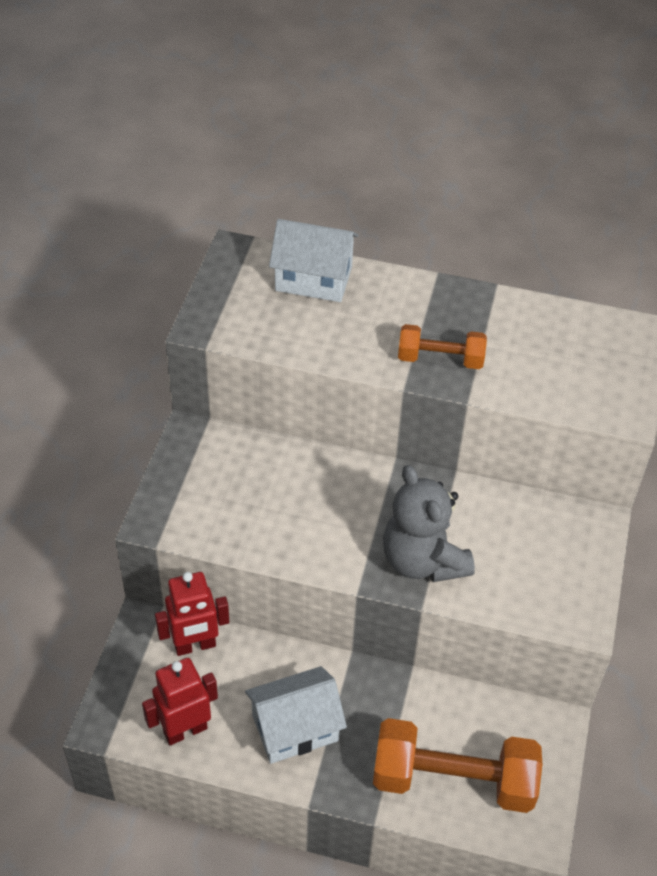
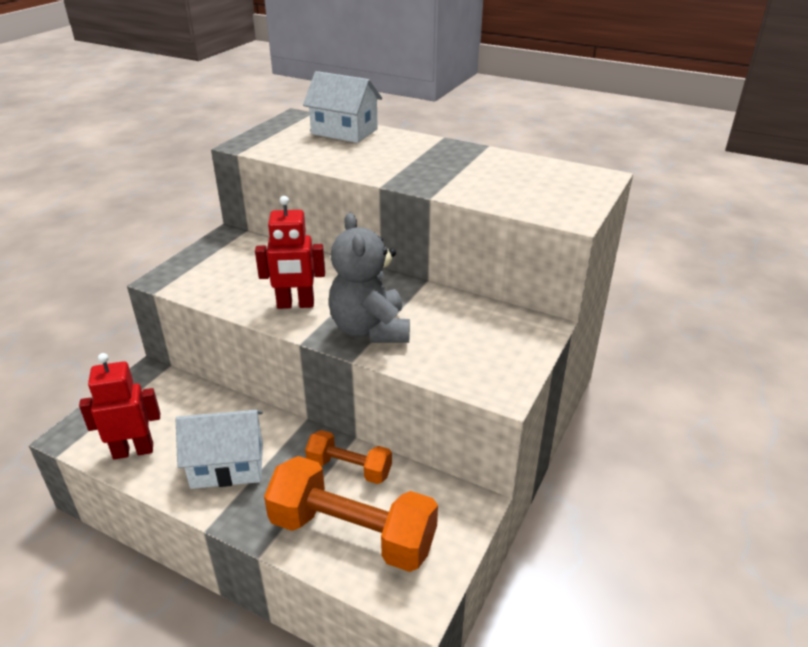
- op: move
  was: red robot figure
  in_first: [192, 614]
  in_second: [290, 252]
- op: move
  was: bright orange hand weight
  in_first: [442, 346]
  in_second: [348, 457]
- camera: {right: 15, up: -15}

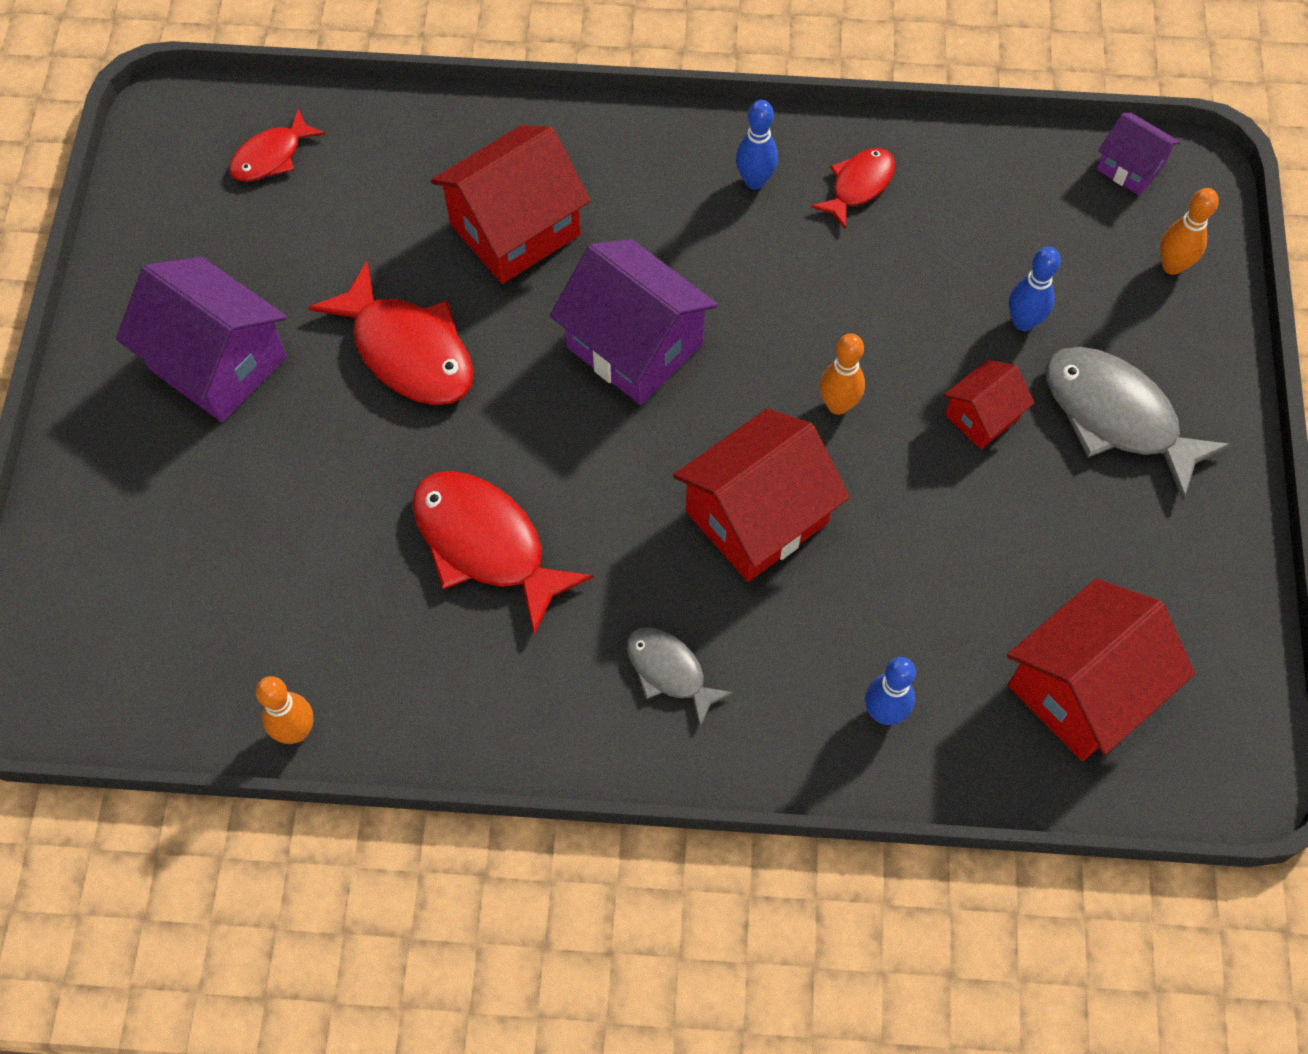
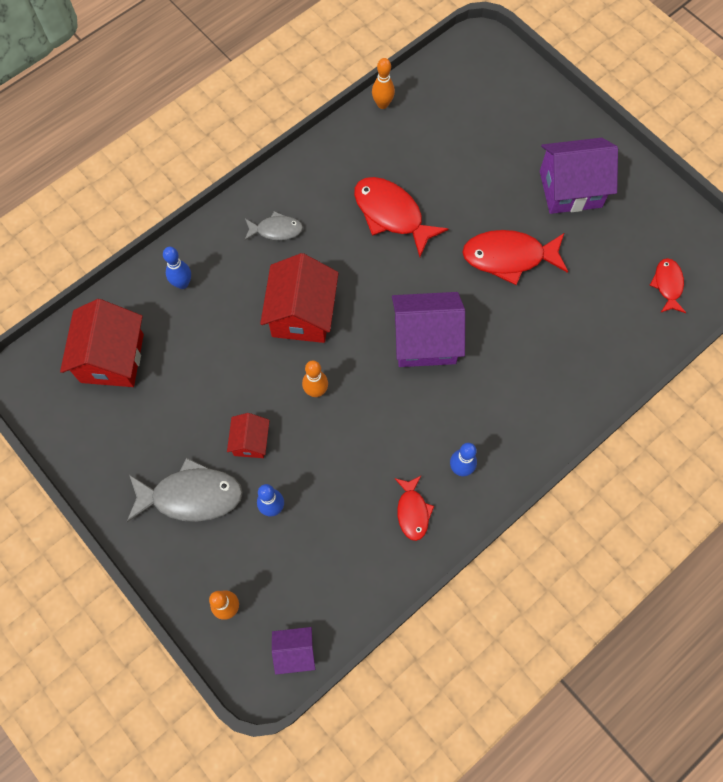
- op: rotate
  was: red fish
  in_first: [502, 553]
  in_second: [401, 217]
  clockwise: -135
- op: delete
  was: red toy house
  in_first: [510, 204]
- camera: {right: 135, up: 5}

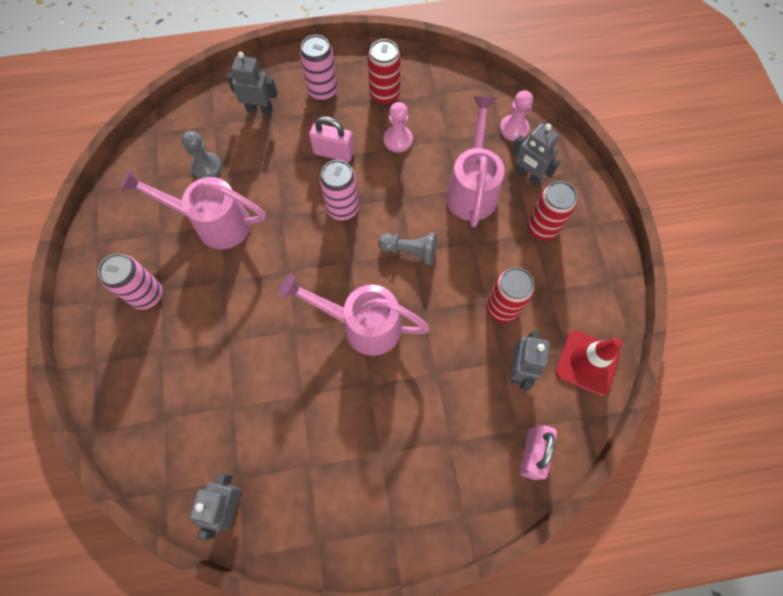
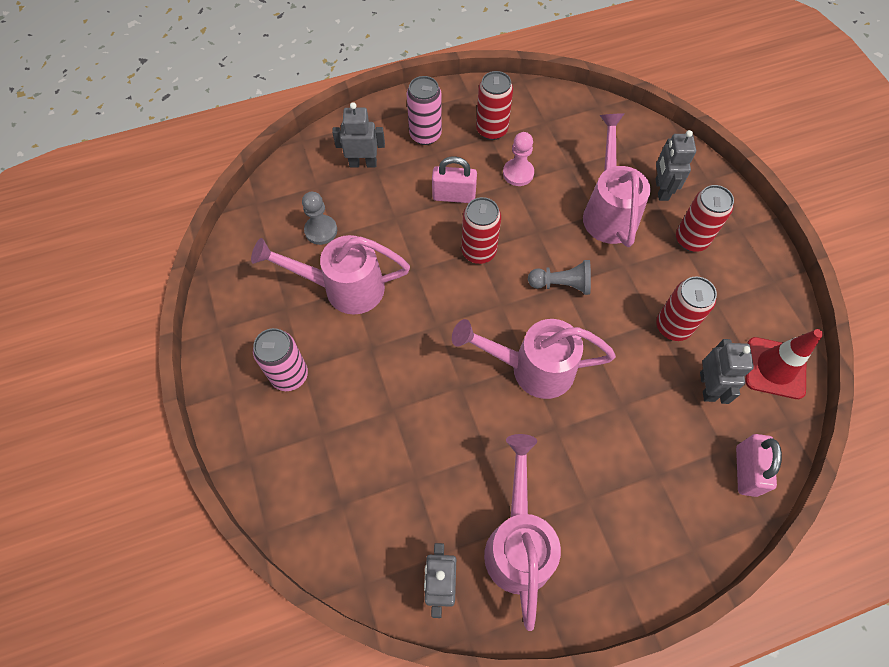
- op: recolor
  was: rose-pink tin
  now: red tin
  in_first: [339, 190]
  in_second: [481, 230]
- op: insert
  now: rose-pink sprinkling can
  in_second: [522, 532]
- op: rotate
  was: gray robot figure
  in_first: [536, 154]
  in_second: [675, 165]
  clockwise: 60
- op: delete
  was: rose-pink chess pawn
  in_first: [516, 115]
- camera: {right: -10, up: -5}

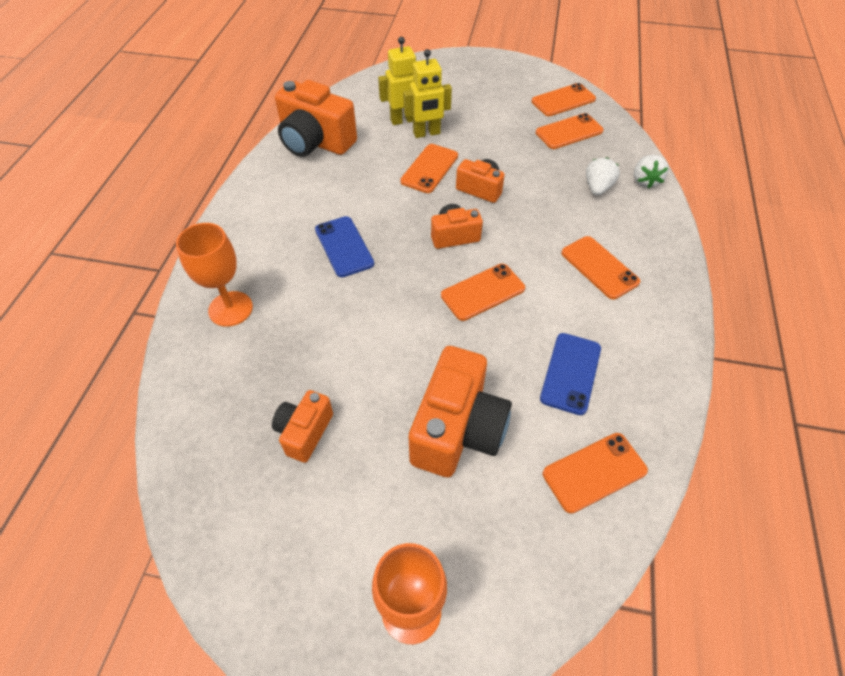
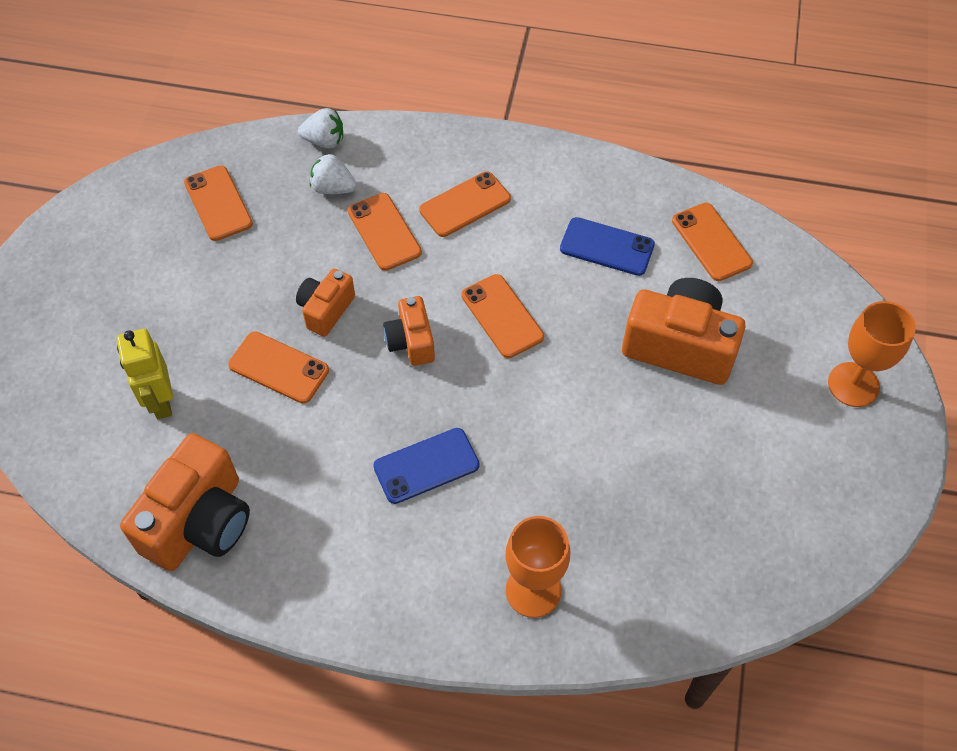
- op: move
  was: bright orange phone
  in_first: [564, 99]
  in_second: [385, 232]
- op: delete
  was: bright orange photo camera
  in_first: [302, 426]
- op: delete
  was: bright yellow robot figure
  in_first: [427, 93]
- camera: {right: -90, up: 5}

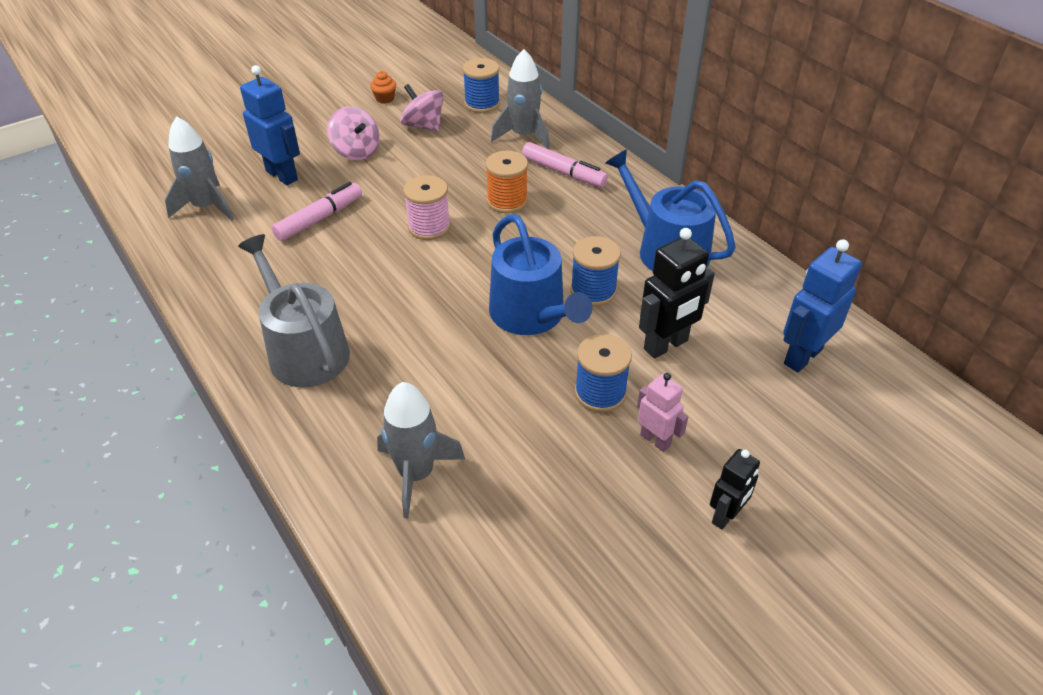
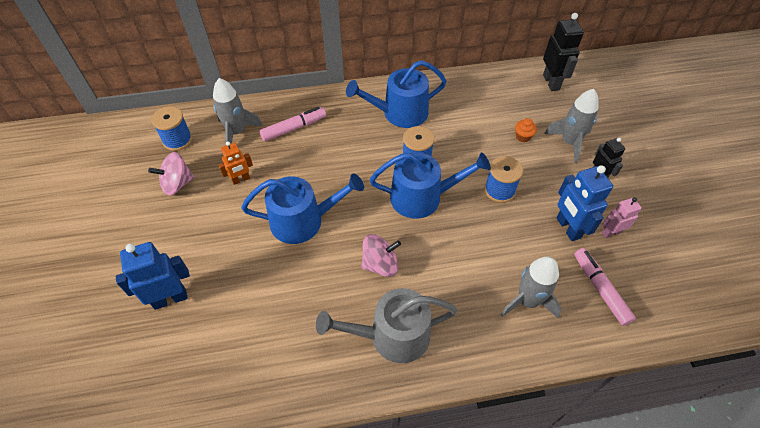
- op: insert
  now: bright orange robot figure
  in_second: [235, 163]
- op: replace
  was: rose-pink reel of thread
  now: royal blue sprinkling can
  in_first: [426, 207]
  in_second: [302, 208]
- op: move
  was: rose-pink spinning top
  in_first: [353, 133]
  in_second: [381, 255]
- op: move
  was: bright orange fairy cake
  in_first: [383, 87]
  in_second: [526, 130]
- op: move
  was: black robot figure
  in_first: [677, 293]
  in_second: [563, 52]
- op: move
  was: gray toy rocket
  in_first: [199, 168]
  in_second: [571, 126]
- op: move
  was: royal blue robot figure
  in_first: [822, 305]
  in_second: [584, 203]
- op: move
  was: rose-pink felt pen
  in_first: [317, 211]
  in_second: [605, 287]
- op: move
  was: rose-pink robot figure
  in_first: [662, 412]
  in_second: [622, 217]
- op: delete
  was: bright orange reel of thread
  in_first: [506, 182]
- camera: {right: -65, up: 10}

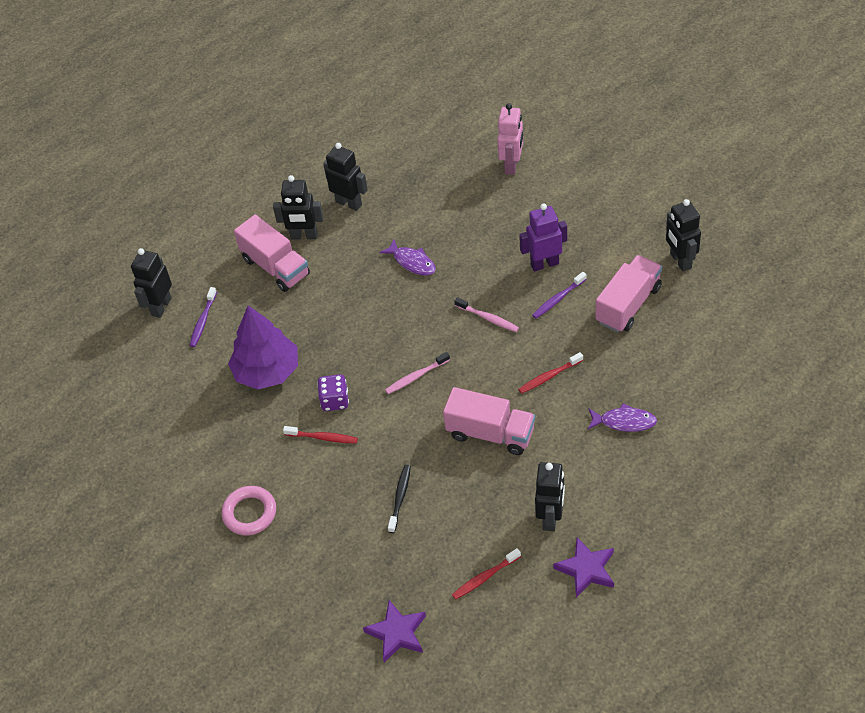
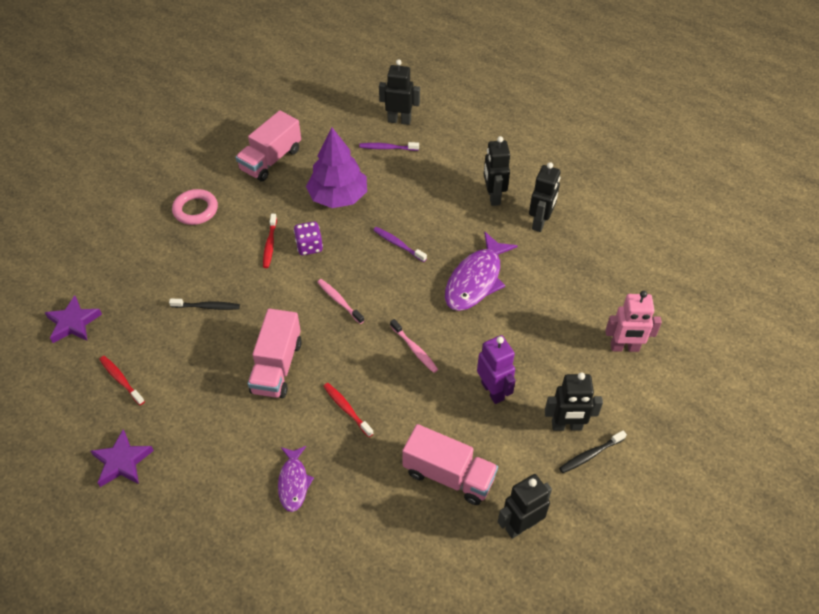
- op: move
  was: rose-pink lorry
  in_first: [272, 253]
  in_second: [268, 145]
- op: move
  was: purple dental brush
  in_first: [559, 295]
  in_second: [400, 244]
- op: rotate
  was: rose-pink dental brush
  in_first: [486, 314]
  in_second: [414, 346]
  clockwise: -60
- op: resize
  was: purple fish
  in_first: [408, 257]
  in_second: [481, 271]
  ratio: 1.73
- op: move
  was: black robot figure
  in_first: [550, 496]
  in_second: [574, 401]
- op: insert
  now: black dental brush
  in_second: [593, 452]
- camera: {right: 75, up: 0}

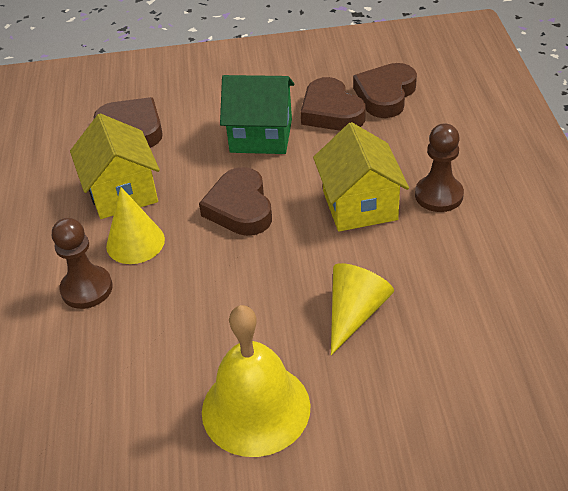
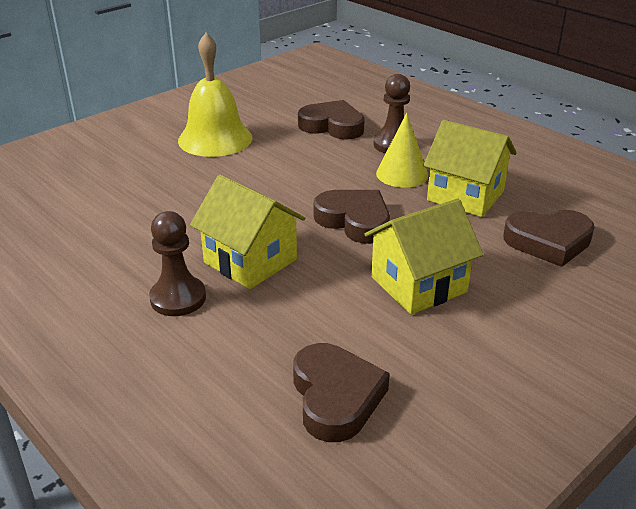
- op: move
  was: brown heart
  in_first: [333, 104]
  in_second: [331, 119]
- op: recolor
  was: leaf-green toy house
  now: bright yellow toy house
  in_first: [257, 114]
  in_second: [424, 256]
- op: delete
  was: bright yellow cone shape
  in_first: [362, 309]
- camera: {right: 140, up: -10}

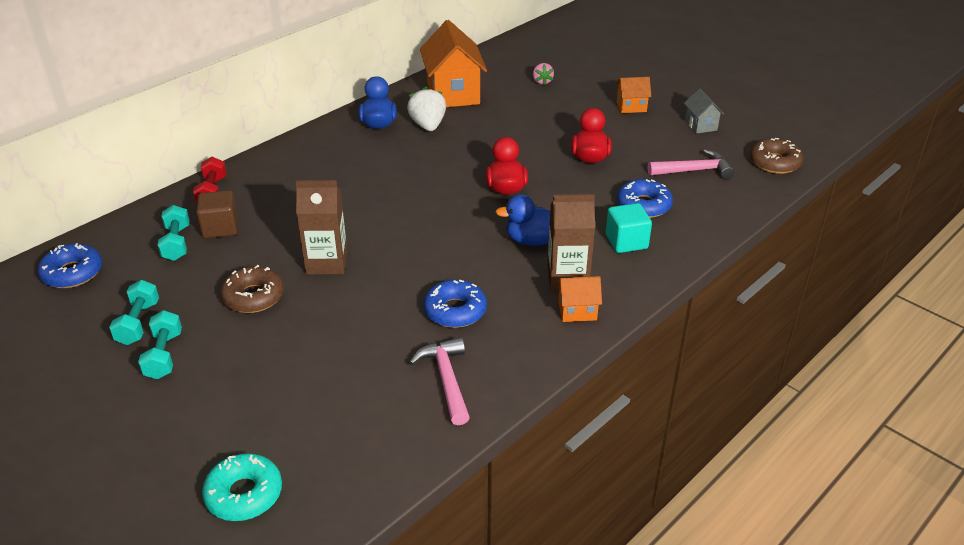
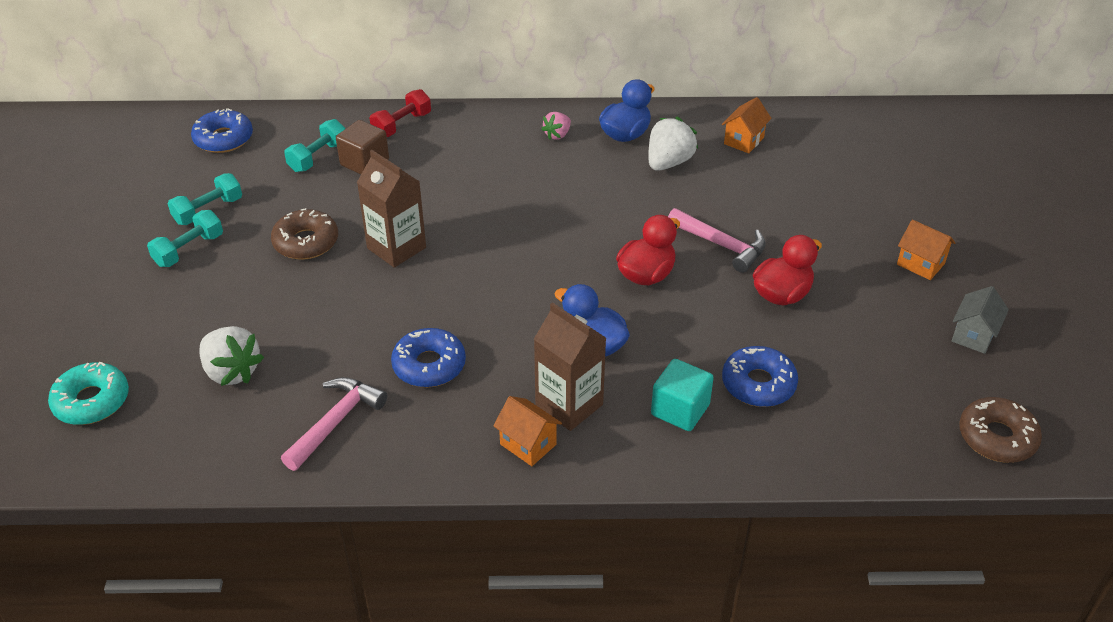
- op: insert
  now: snow-white toy strawberry
  in_second: [231, 356]
- op: move
  was: rose-pink toy strawberry
  in_first: [543, 74]
  in_second: [556, 126]
- op: move
  was: rose-pink claw hammer
  in_first: [691, 164]
  in_second: [717, 240]
- op: resize
  was: bright orange toy house
  in_first: [453, 63]
  in_second: [747, 125]
  ratio: 0.49
- camera: {right: 45, up: 5}

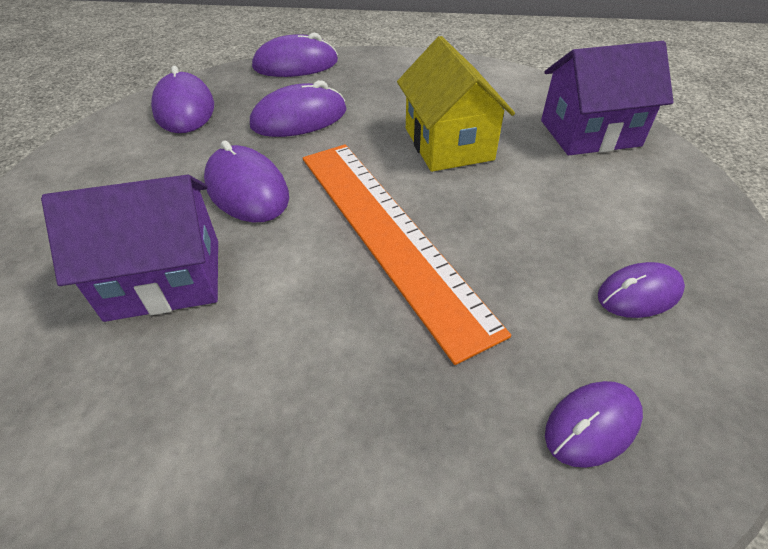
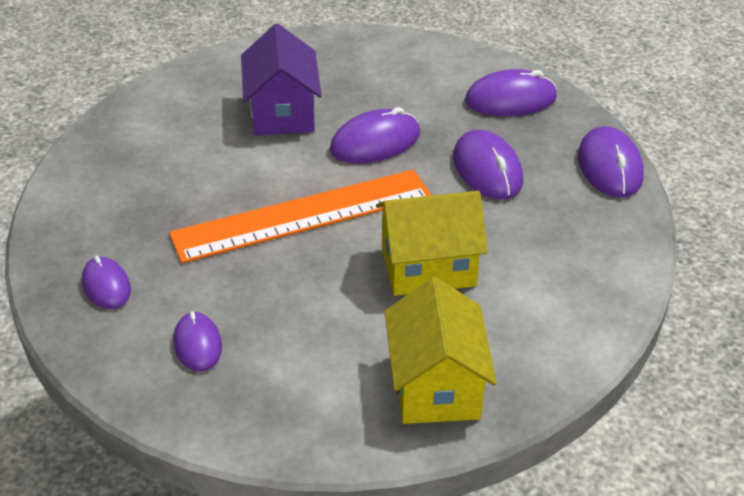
- op: recolor
  was: purple toy house
  now: bright yellow toy house
  in_first: [607, 98]
  in_second: [441, 350]
- camera: {right: 95, up: -5}

